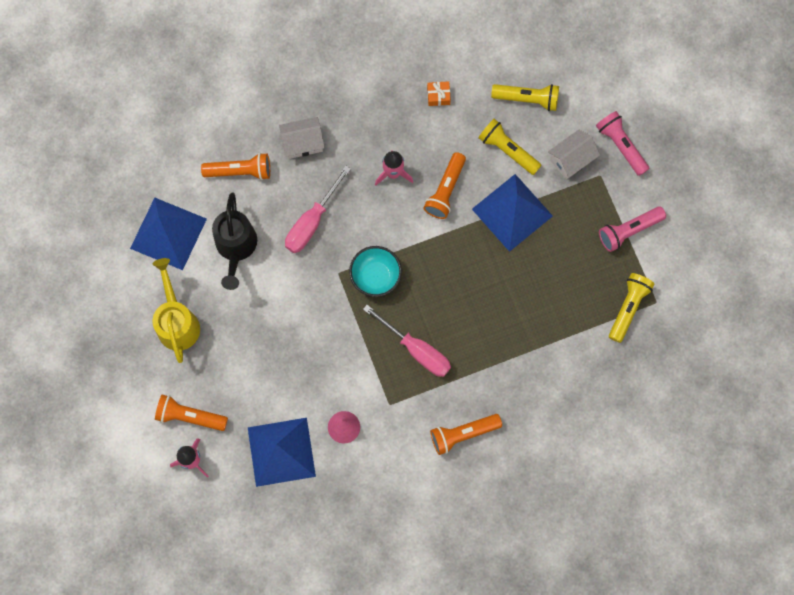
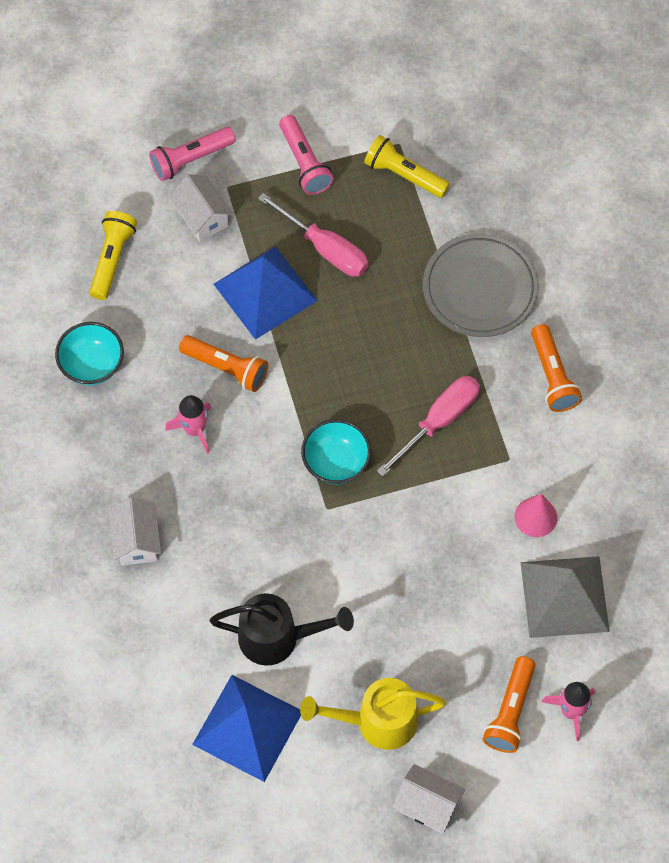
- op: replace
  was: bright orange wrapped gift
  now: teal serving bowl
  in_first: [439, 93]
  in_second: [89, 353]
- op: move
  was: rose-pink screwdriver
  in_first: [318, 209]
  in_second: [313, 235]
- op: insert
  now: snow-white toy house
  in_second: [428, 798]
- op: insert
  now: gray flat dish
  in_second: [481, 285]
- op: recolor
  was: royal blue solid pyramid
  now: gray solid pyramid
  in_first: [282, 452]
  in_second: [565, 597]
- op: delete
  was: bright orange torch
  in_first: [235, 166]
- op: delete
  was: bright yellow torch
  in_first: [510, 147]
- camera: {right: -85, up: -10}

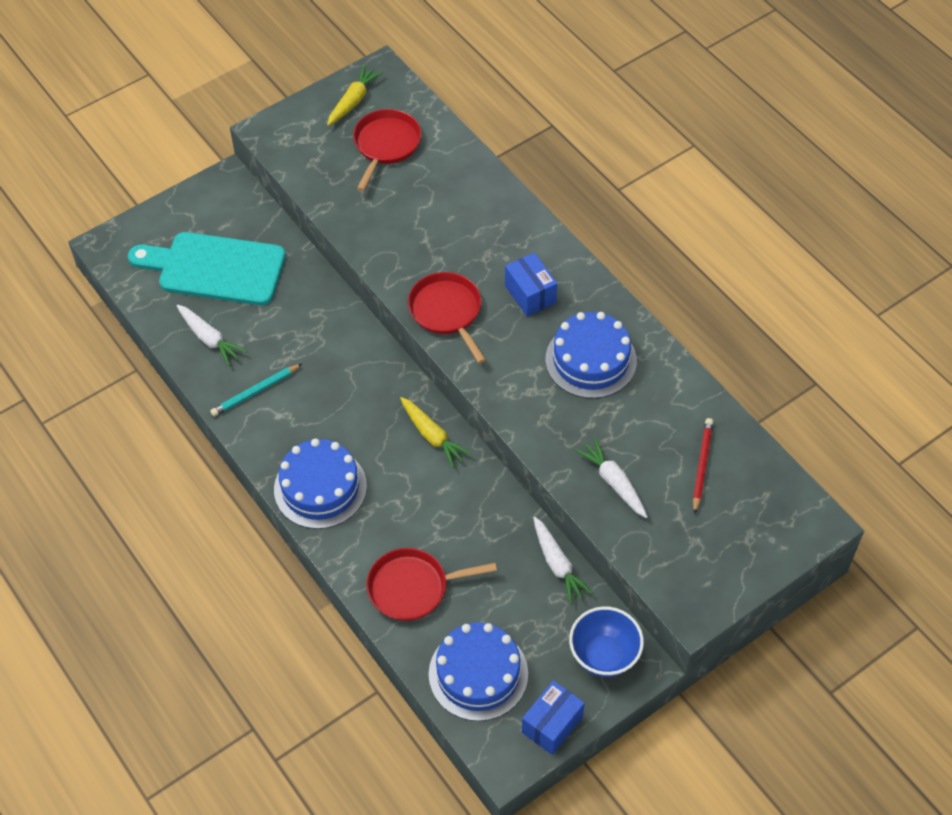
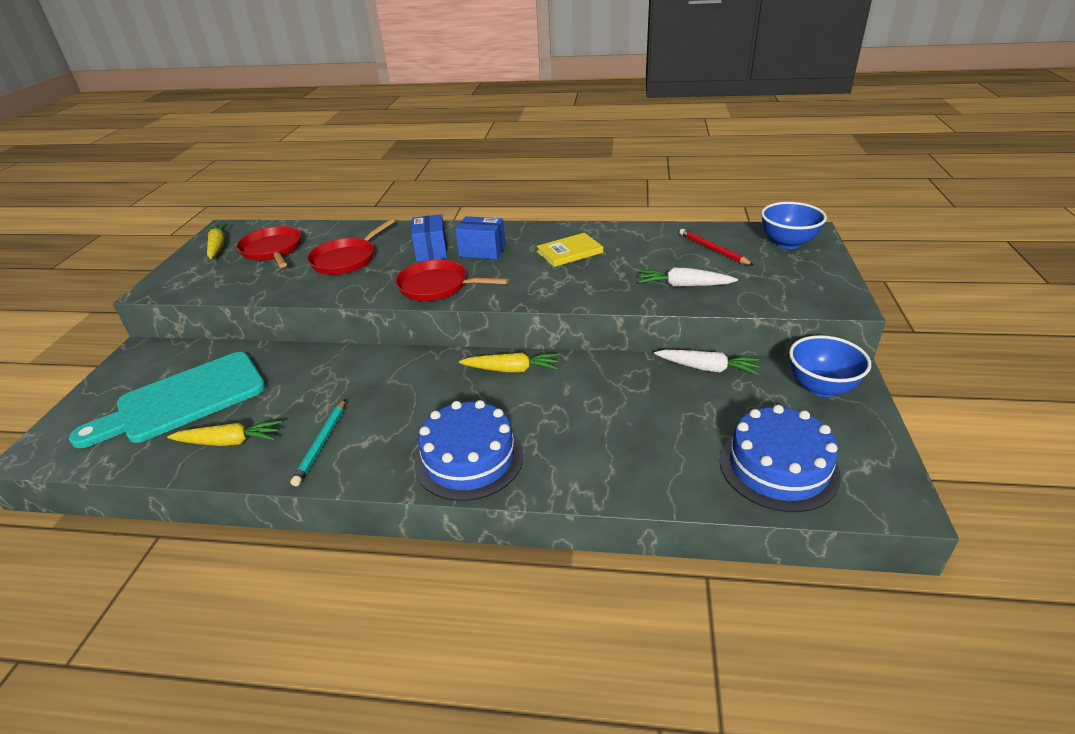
- op: recolor
  was: snow-white toy carrot
  now: bright yellow toy carrot
  in_first: [211, 335]
  in_second: [224, 433]
- op: move
  was: red frying pan
  in_first: [432, 584]
  in_second: [351, 247]
- op: move
  was: royal blue box
  in_first: [553, 717]
  in_second: [429, 238]
- op: replace
  was: royal blue gateau
  now: bright yellow hardcover
  in_first: [591, 355]
  in_second: [569, 250]
- op: insert
  now: royal blue serving bowl
  in_second: [794, 225]
- camera: {right: -45, up: -20}

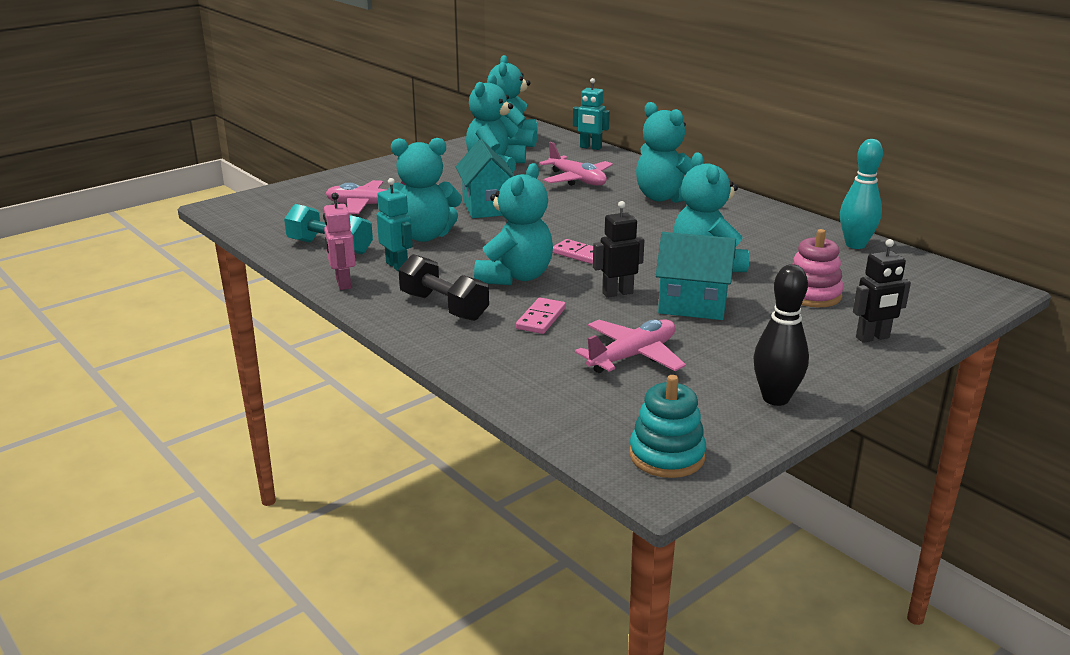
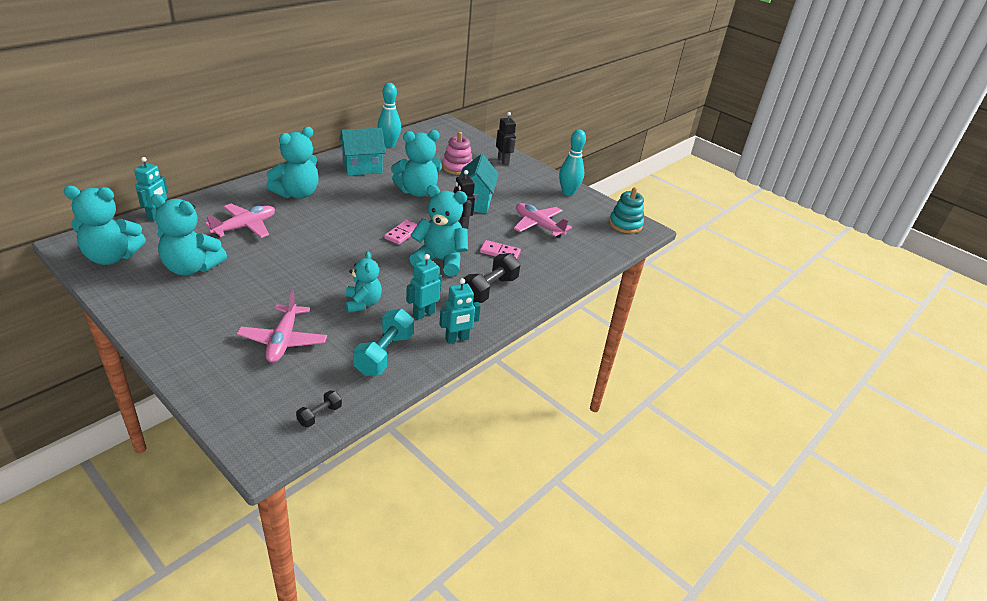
- op: insert
  now: black hand weight
  in_second: [319, 408]
- op: move
  was: teal toy house
  in_first: [485, 178]
  in_second: [362, 152]
- op: resize
  was: teal teddy bear
  in_first: [425, 190]
  in_second: [363, 282]
  ratio: 0.64
- op: recolor
  was: rose-pink robot figure
  now: teal robot figure
  in_first: [339, 241]
  in_second: [460, 311]
- op: recolor
  was: black skittle
  now: teal skittle
  in_first: [781, 335]
  in_second: [572, 162]
- camera: {right: -100, up: 10}

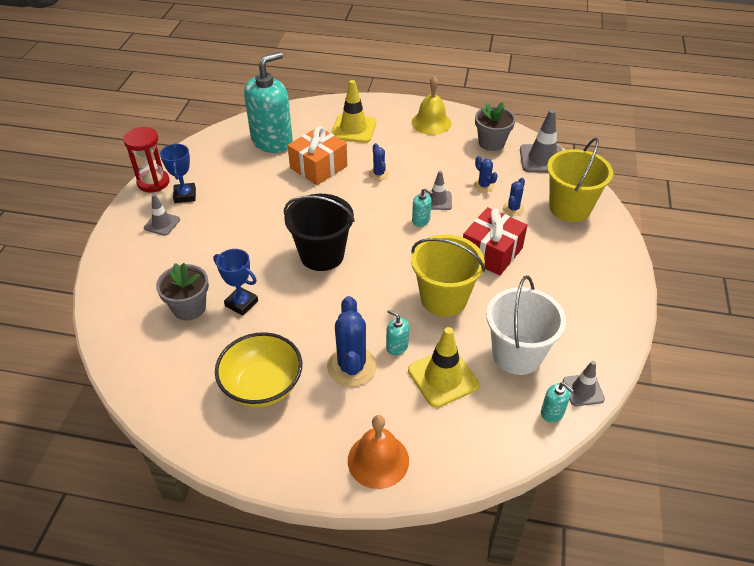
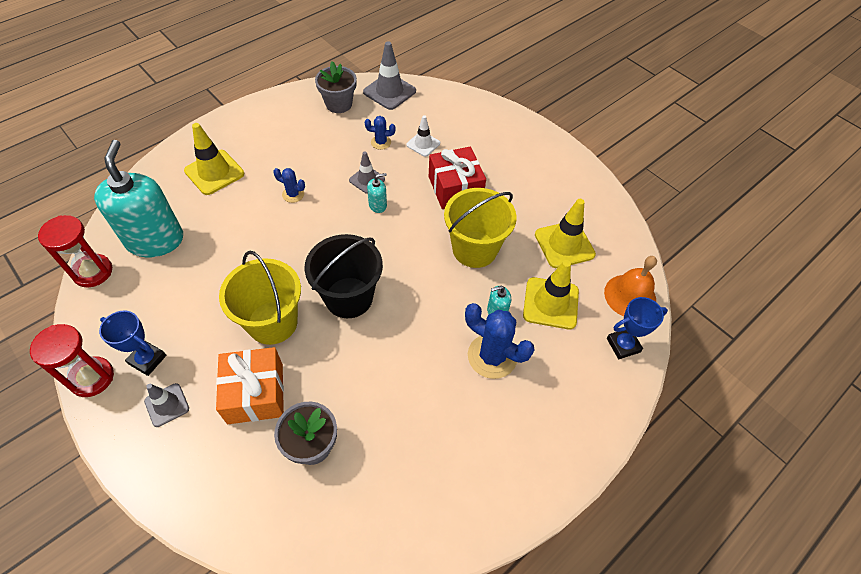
- op: insert
  now: red sandglass
  in_second: [75, 251]
- op: move
  was: bright orange wrapped gift
  in_first: [317, 155]
  in_second: [250, 385]
- op: move
  was: bright yellow sand bucket
  in_first: [580, 180]
  in_second: [260, 298]
- op: replace
  was: royal blue saguaro cactus
  now: snow-white safety cone
  in_first: [514, 197]
  in_second: [423, 136]
- op: replace
  was: snow-white sand bucket
  now: bright yellow safety cone
  in_first: [526, 325]
  in_second: [565, 233]
- op: move
  was: bright orange school bell
  in_first: [378, 452]
  in_second: [630, 286]
- op: move
  was: royal blue prize cup
  in_first: [235, 282]
  in_second: [637, 328]
- op: delete
  was: bright yellow serving bowl
  in_first: [258, 369]
- op: delete
  was: bright yellow school bell
  in_first: [431, 105]
- op: delete
  was: teal soap pump
  in_first: [557, 402]
- op: delete
  was: gray safety cone
  in_first: [584, 383]
- camera: {right: -55, up: 10}

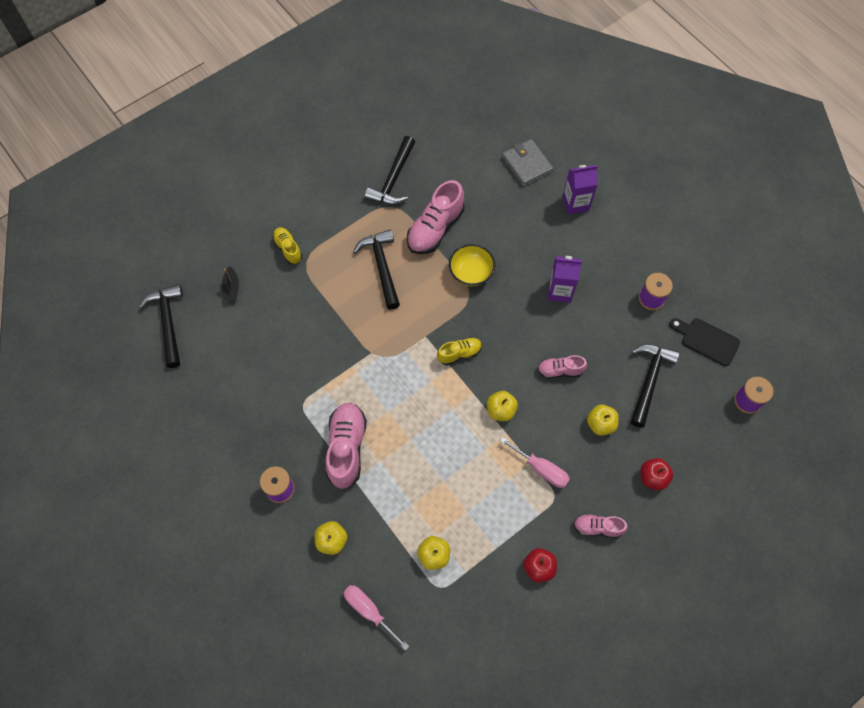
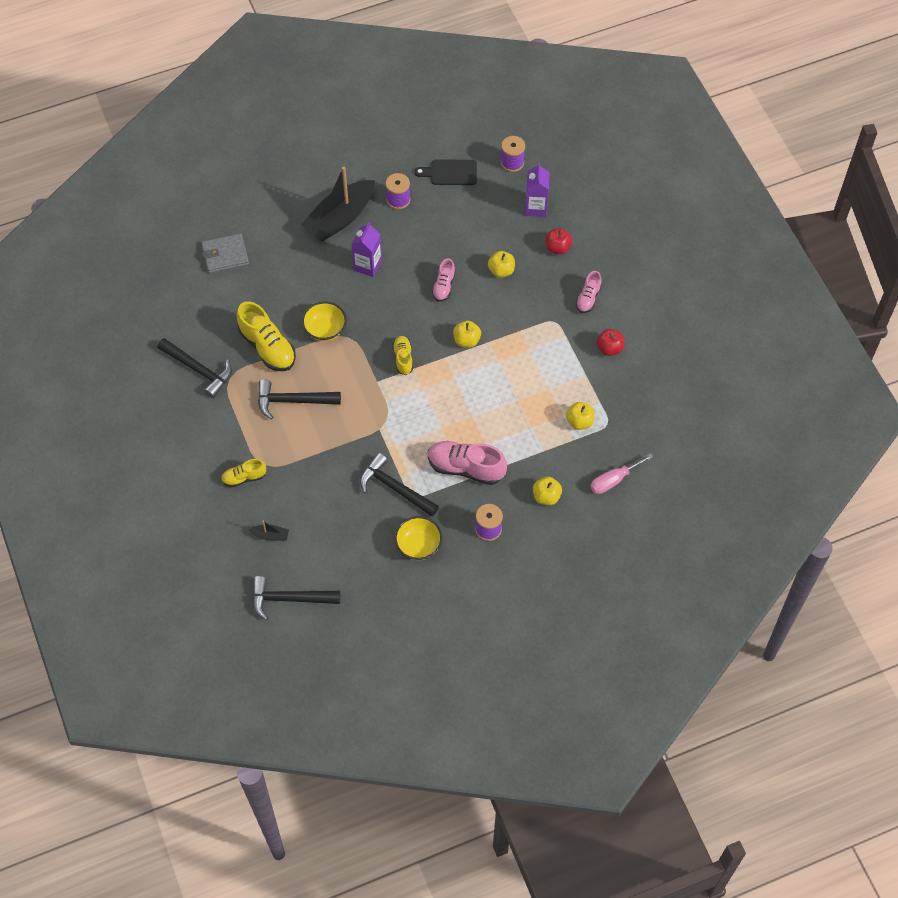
- op: recolor
  was: rose-pink shoe
  now: bright yellow shoe
  in_first: [435, 217]
  in_second: [266, 336]
- op: insert
  now: black toy boat
  in_second: [338, 204]
- op: move
  was: black claw hammer
  in_first: [655, 386]
  in_second: [399, 485]
- op: insert
  now: bright yellow serving bowl
  in_second: [418, 538]
- op: rotate
  was: black cutting board
  in_first: [704, 342]
  in_second: [446, 172]
  clockwise: 45
- op: move
  was: purple juice carton
  in_first: [580, 190]
  in_second: [537, 190]
- op: delete
  was: rose-pink screwdriver
  in_first: [535, 462]
- camera: {right: -75, up: -5}

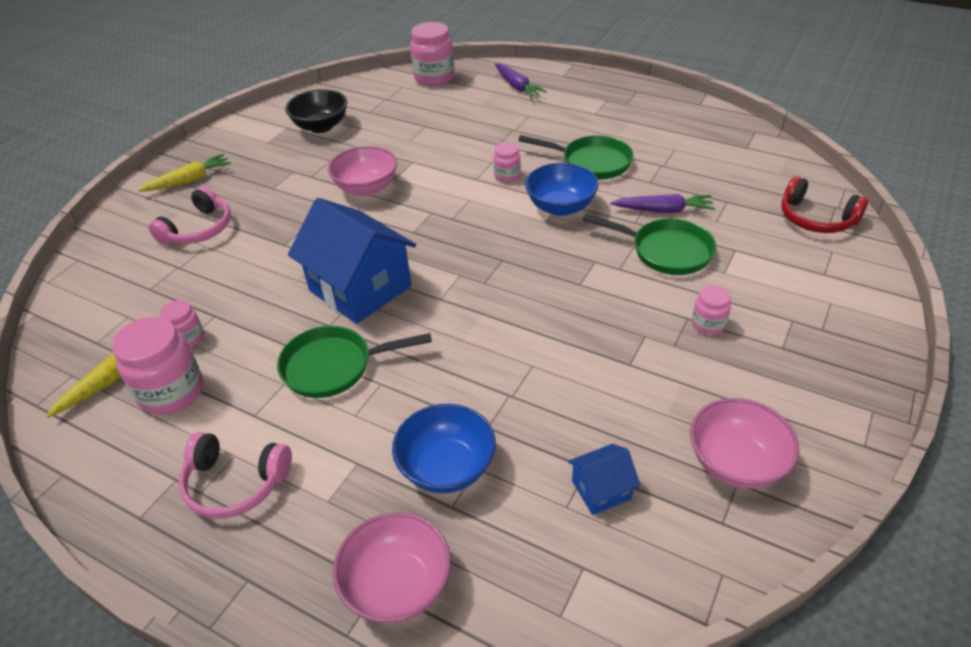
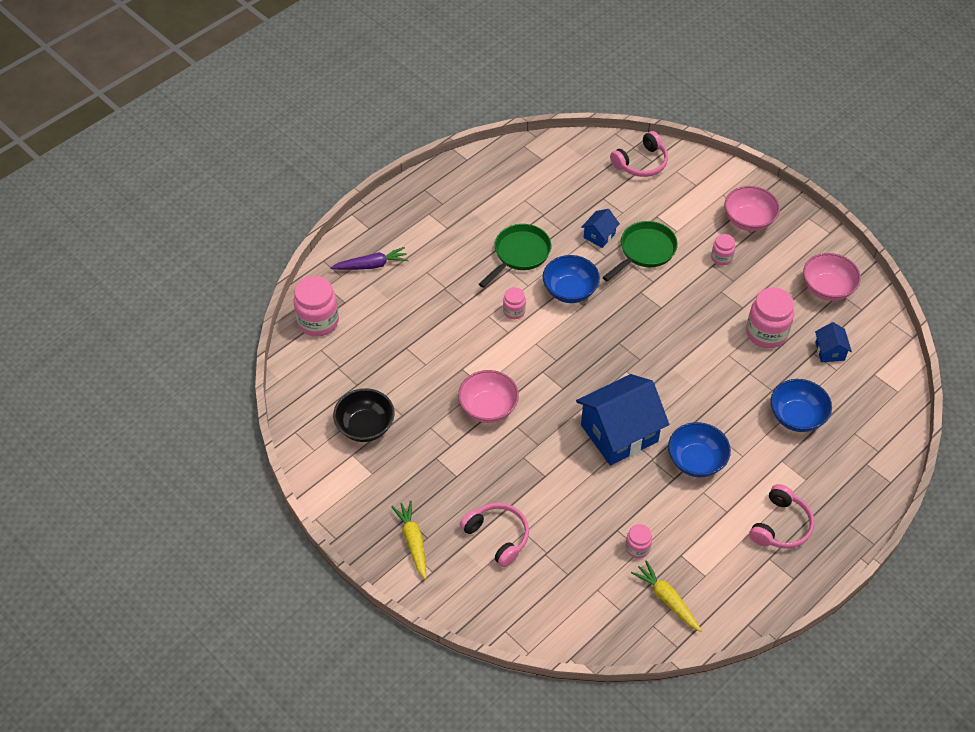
- op: replace
  was: purple toy carrot
  now: royal blue toy house
  in_first: [662, 203]
  in_second: [600, 228]
- op: recolor
  was: red over-ear headphones
  now: rose-pink over-ear headphones
  in_first: [824, 204]
  in_second: [639, 154]
- op: replace
  was: leaf-green frying pan
  now: royal blue serving bowl
  in_first: [354, 362]
  in_second: [699, 449]
- op: move
  was: rose-pink serving bowl
  in_first: [392, 568]
  in_second: [752, 208]
- op: move
  was: rose-pink jar
  in_first: [157, 366]
  in_second: [770, 318]
- camera: {right: -75, up: 10}

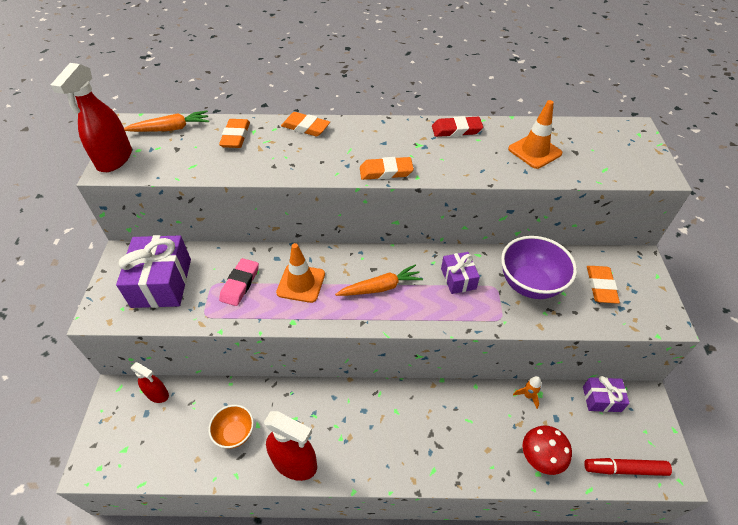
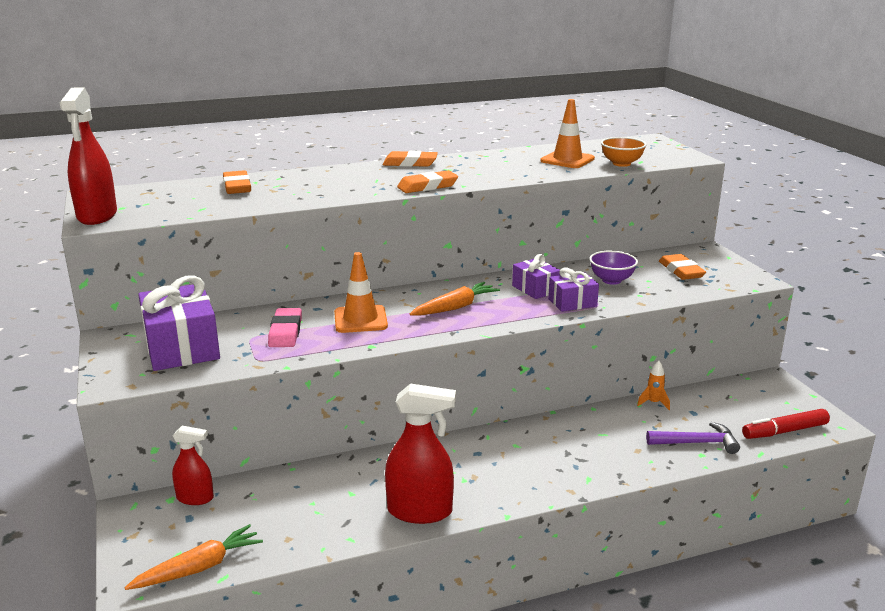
- op: move
  was: bright orange toy carrot
  in_first: [166, 121]
  in_second: [193, 557]
- op: move
  was: bright orange pencil eraser
  in_first: [305, 124]
  in_second: [410, 159]
- op: move
  was: purple wrapped gift
  in_first: [606, 394]
  in_second: [573, 290]
- op: resize
  was: purple serving bowl
  in_first: [539, 267]
  in_second: [613, 267]
  ratio: 0.6
- op: move
  was: bright orange serving bowl
  in_first: [231, 426]
  in_second: [624, 152]
- op: replace
  was: red fungus
  now: purple claw hammer
  in_first: [547, 450]
  in_second: [693, 438]
- op: delete
  was: red pencil eraser
  in_first: [457, 126]
- camera: {right: -20, up: -25}

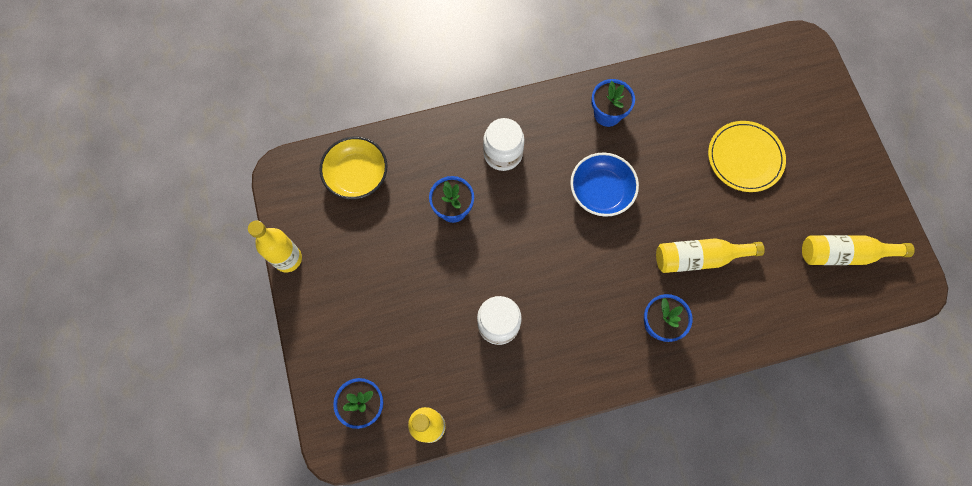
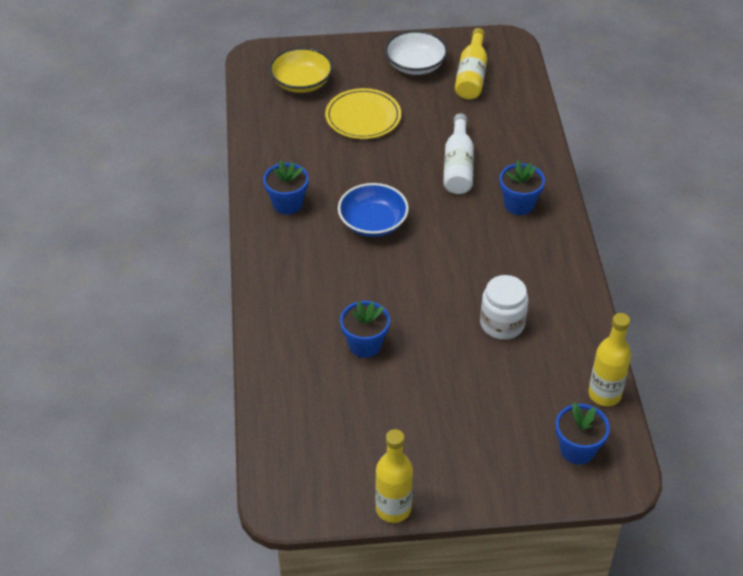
- op: move
  was: bright yellow serving bowl
  in_first: [353, 168]
  in_second: [301, 70]
- op: insert
  now: snow-white serving bowl
  in_second: [416, 52]
- op: recolor
  was: bright yellow bottle
  now: snow-white bottle
  in_first: [710, 255]
  in_second: [458, 153]
- op: delete
  was: snow-white jar
  in_first: [503, 144]
- camera: {right: -80, up: -25}

